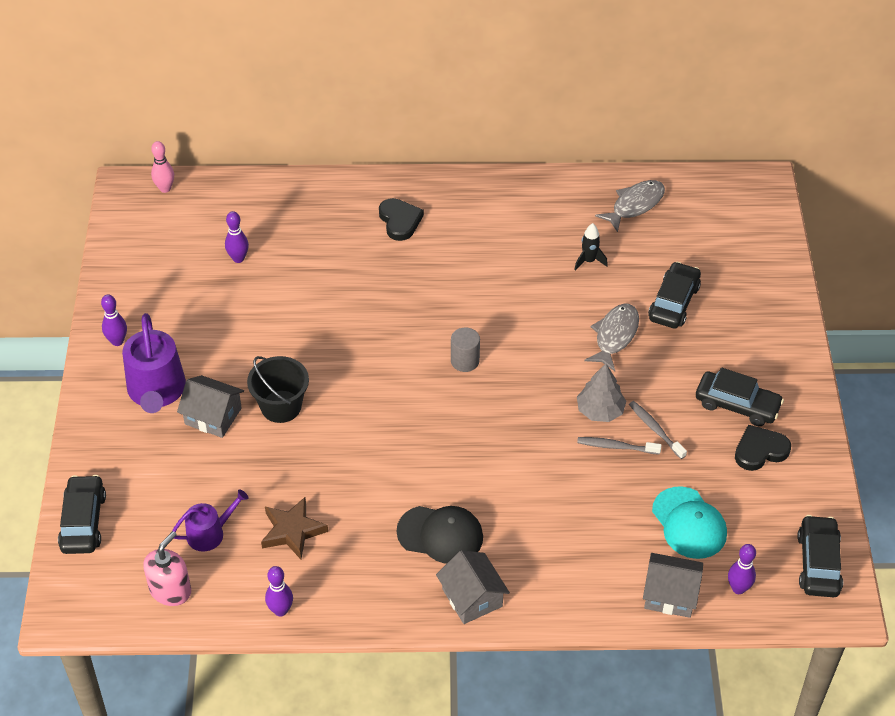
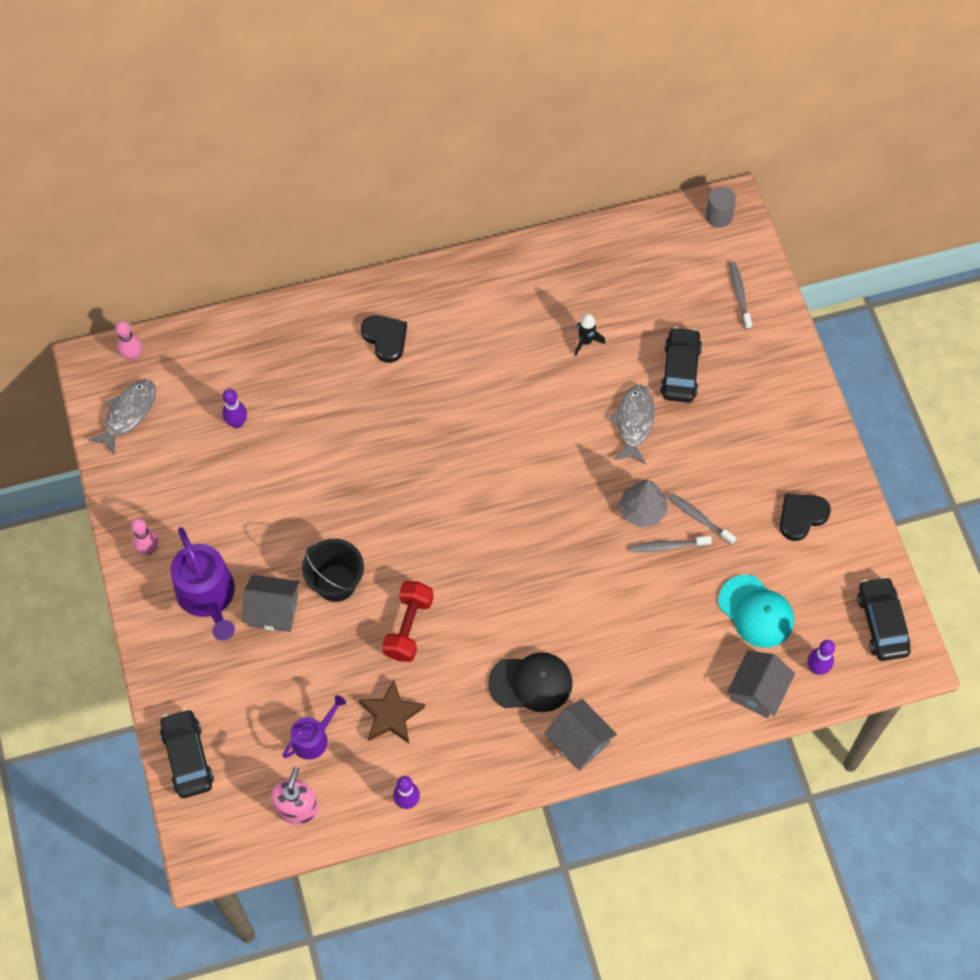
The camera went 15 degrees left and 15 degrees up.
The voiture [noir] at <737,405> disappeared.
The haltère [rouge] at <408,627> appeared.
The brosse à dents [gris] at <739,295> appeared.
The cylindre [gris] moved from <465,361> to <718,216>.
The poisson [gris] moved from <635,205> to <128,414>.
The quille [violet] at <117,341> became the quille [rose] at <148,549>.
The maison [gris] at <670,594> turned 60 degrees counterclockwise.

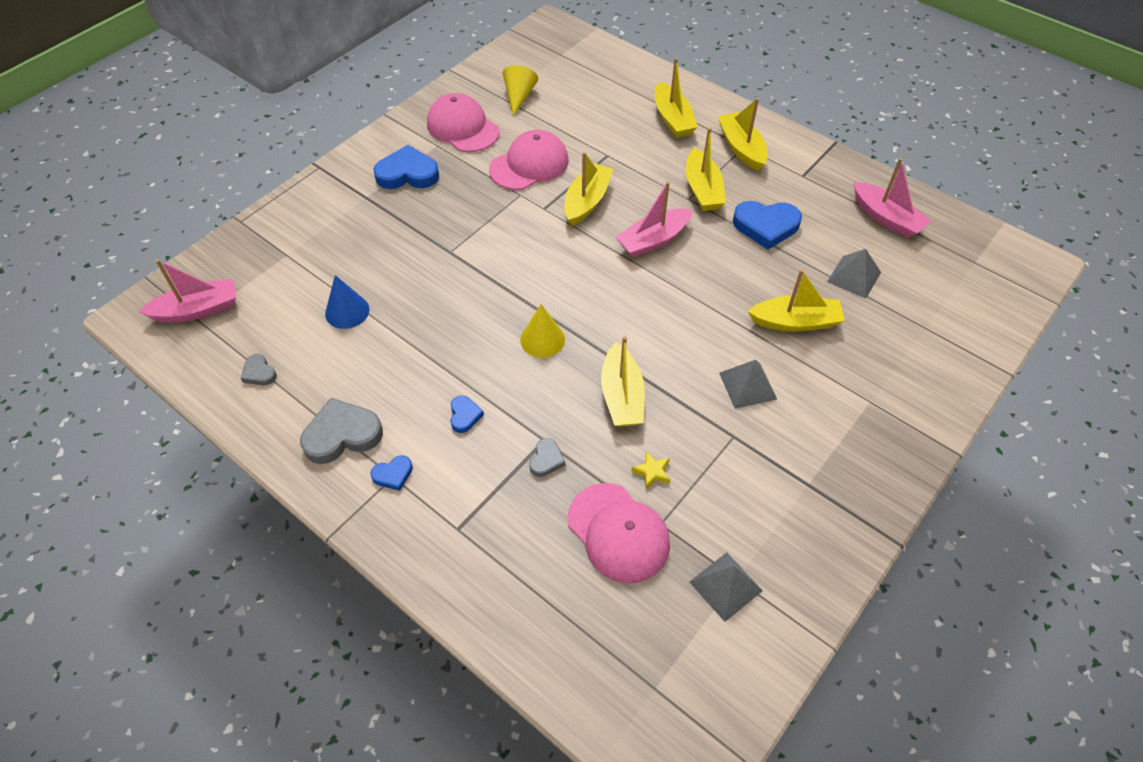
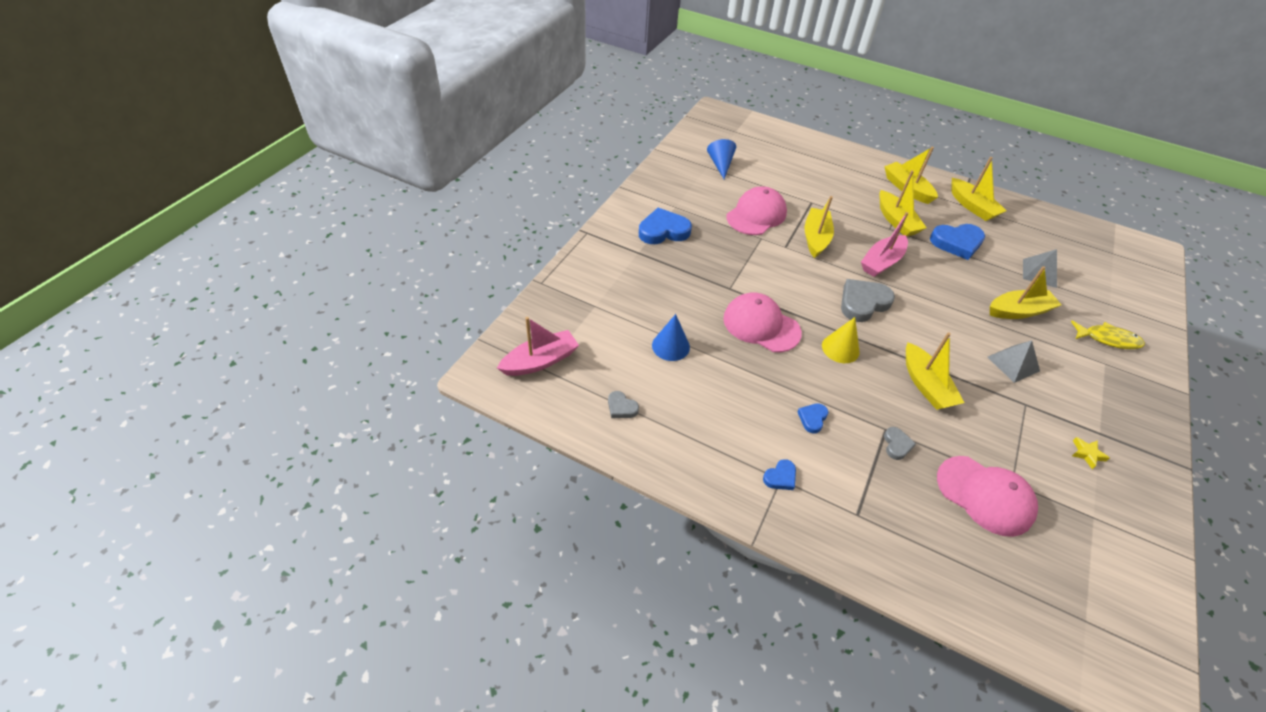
The camera went 15 degrees left and 5 degrees down.
The pyramide [gris] at <725,586> disappeared.
The bateau [rose] at <886,218> disappeared.
The poisson [jaune] at <1108,339> appeared.
The cœur [gris] moved from <342,435> to <863,303>.
The casquette [rose] moved from <462,127> to <761,325>.
The étoile [jaune] moved from <652,472> to <1087,454>.
The bateau [jaune] moved from <672,119> to <972,206>.
The cône [jaune] at <519,96> became the cône [bleu] at <720,164>.
The cœur [bleu] at <464,415> turned 135 degrees counterclockwise.

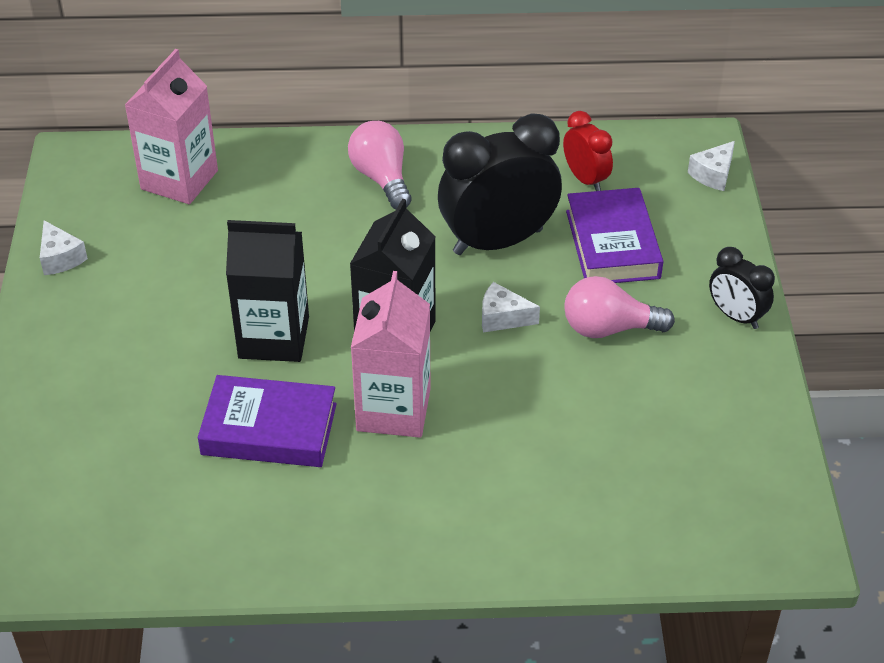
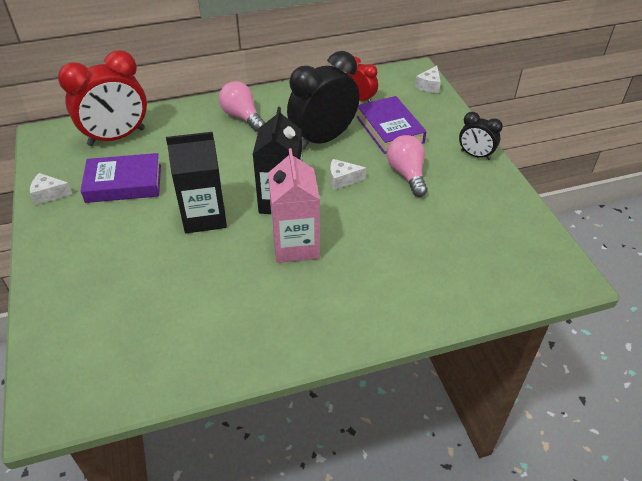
The camera went 15 degrees left and 0 degrees up.
The livre [violet] moved from <269,429> to <124,183>.
The brique de lait [rose] at <179,180> was replaced by the réveil [rouge] at <117,137>.
The fromage [blanc] at <60,258> turned 135 degrees clockwise.
The ampoule [rose] at <608,328> turned 90 degrees clockwise.

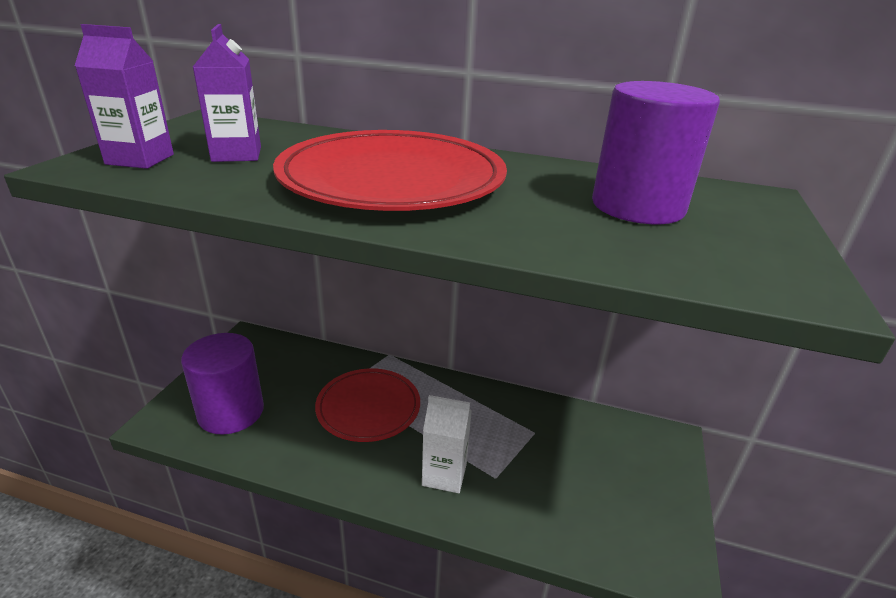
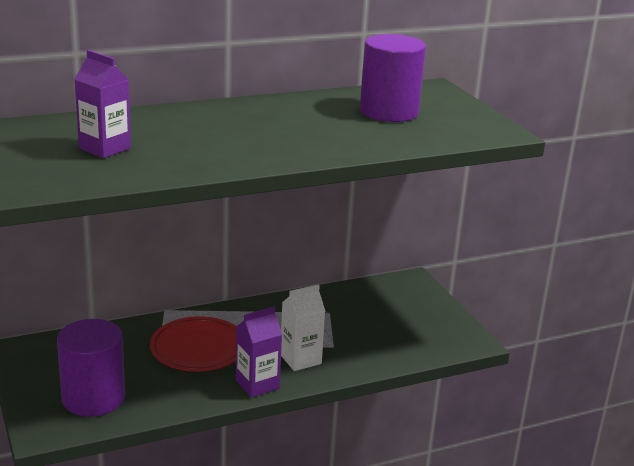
The camera went 40 degrees left and 5 degrees down.
The assiette [rouge] at <392,179> disappeared.
The brique de lait [violet] moved from <140,159> to <257,384>.

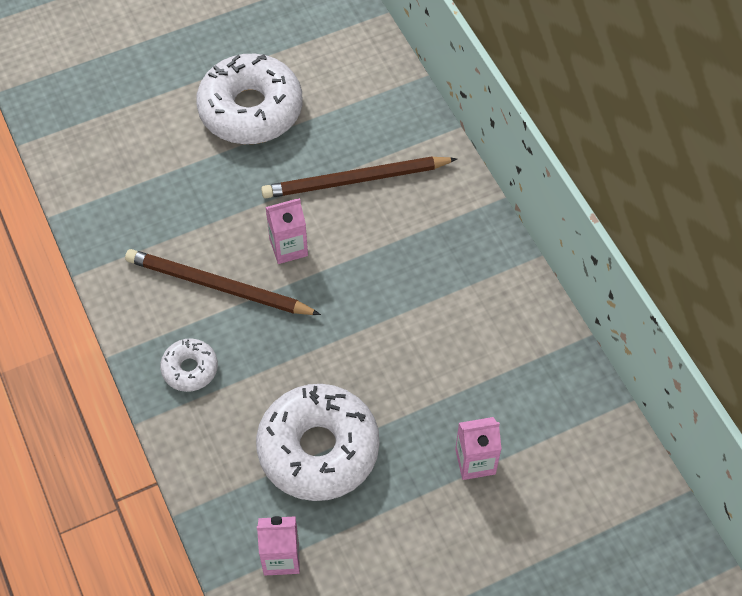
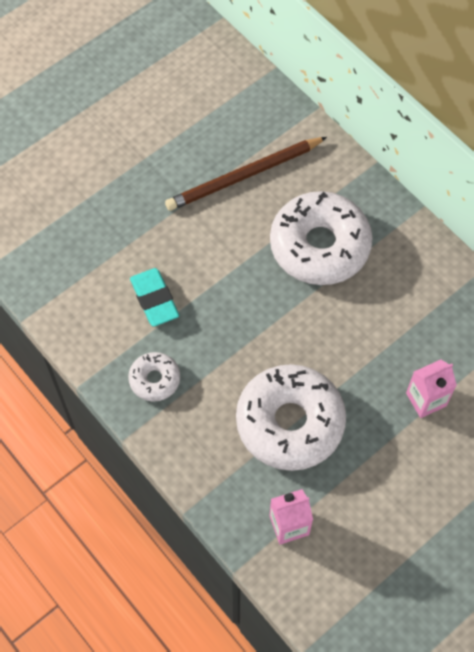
The camera went 15 degrees left and 5 degrees up.
The brique de lait [rose] at <288,247> disappeared.
The beignet [blanc] moved from <251,110> to <319,246>.
The crayon [marron] at <218,286> was replaced by the gomme [turquoise] at <154,299>.

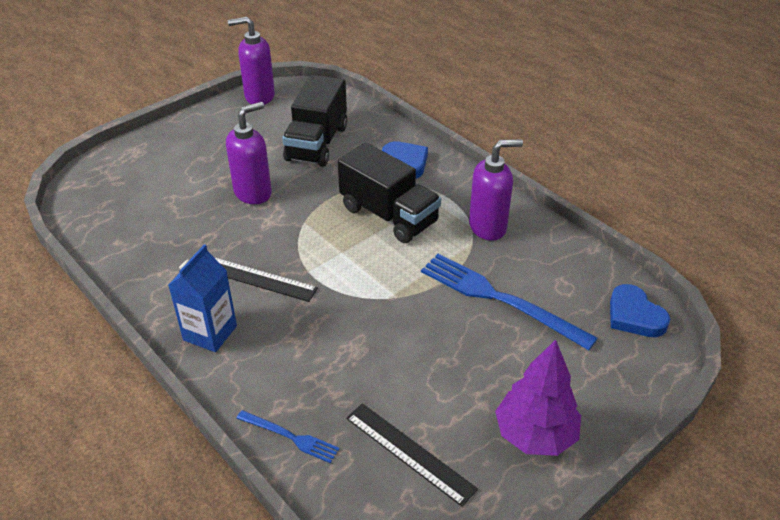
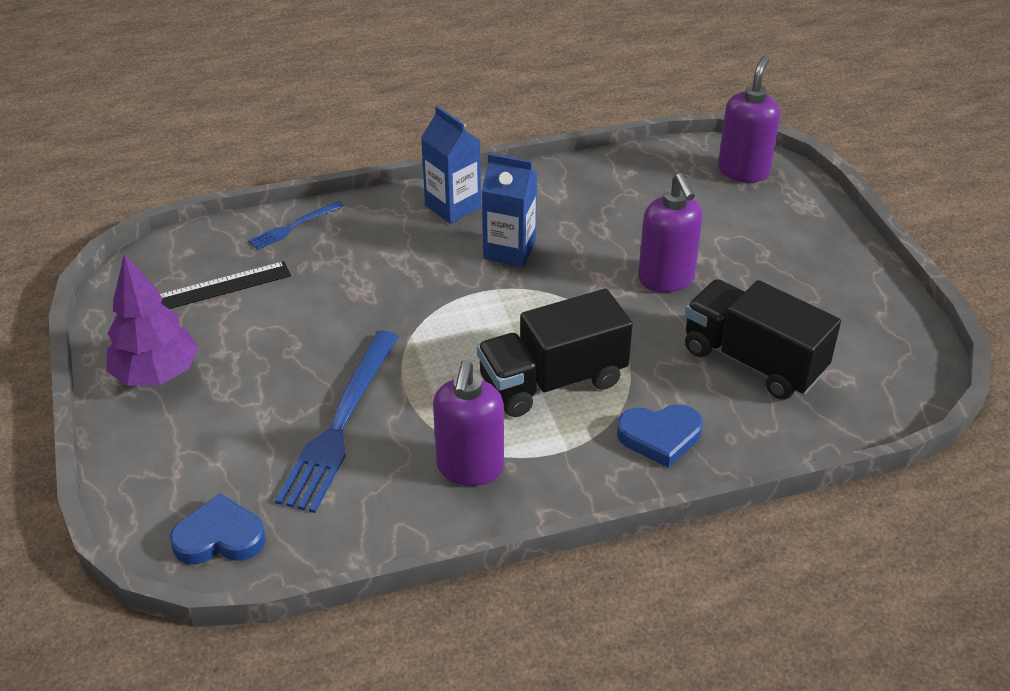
The camera went 115 degrees right and 0 degrees up.
The distributeur de savon [violet] moved from <259,96> to <743,171>.
The règle [noir] at <257,278> was replaced by the brique de lait [bleu] at <509,250>.
The fourchette [bleu] at <499,299> turned 135 degrees clockwise.

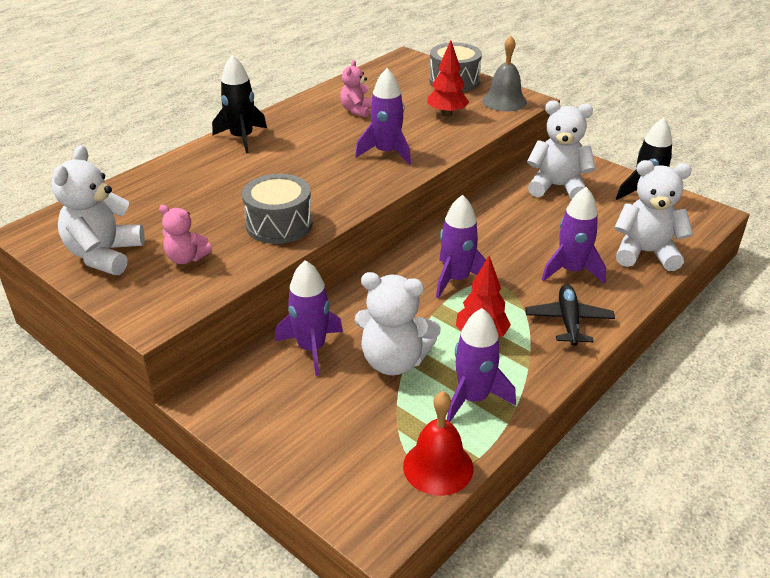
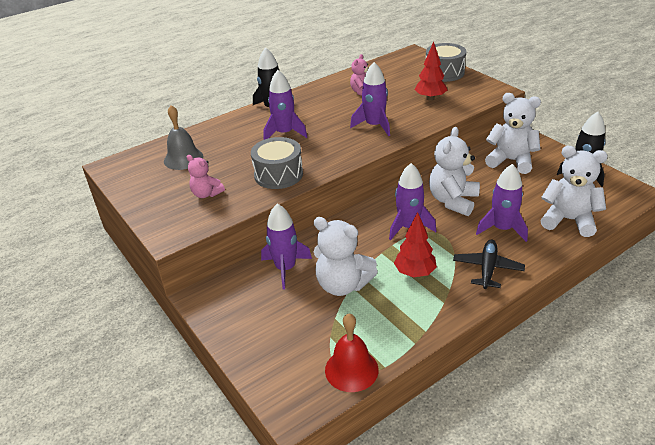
The camera went 15 degrees right and 0 degrees up.
The ours en peluche [blanc] moved from <104,255> to <453,201>.
The fusée [violet] moved from <473,398> to <284,133>.
The cloche [gris] moved from <504,101> to <183,158>.

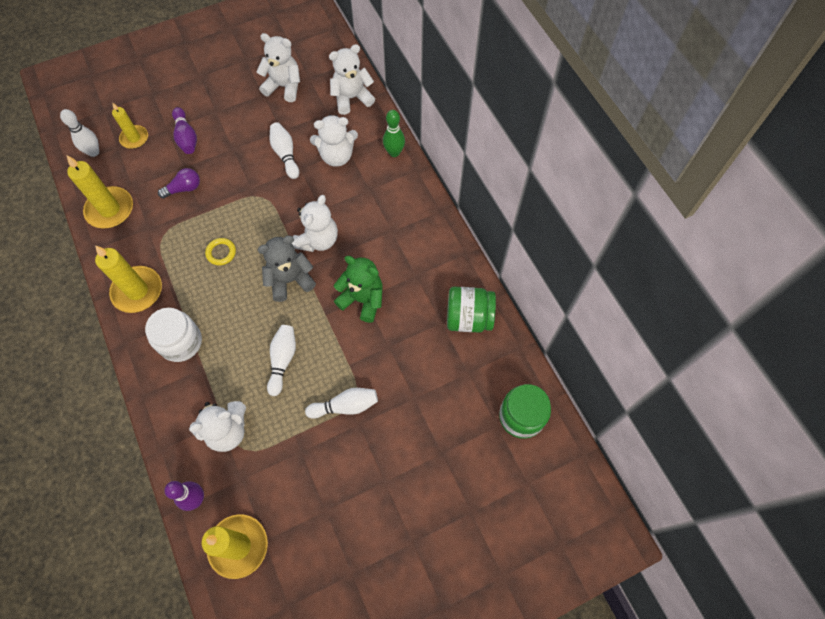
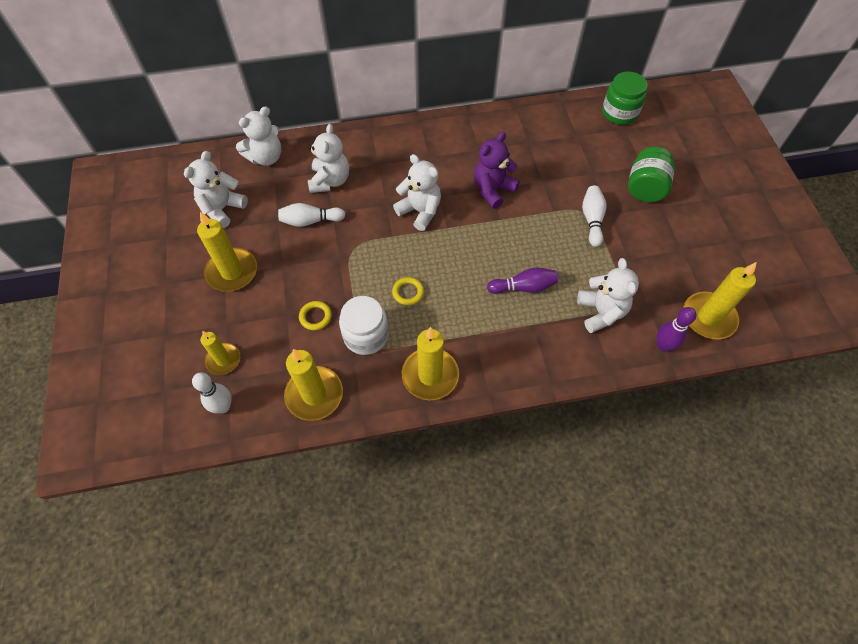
The camera went 75 degrees left and 5 degrees down.
The ours en peluche [gris] at <290,280> disappeared.
The quille [blanc] at <282,360> disappeared.
The quille [vert] at <394,152> disappeared.
The bougie [jaune] at <232,272> appeared.
The bocal [blanc] moved from <181,342> to <366,336>.
The quille [violet] moved from <186,137> to <523,287>.
The bocal [vert] moved from <468,318> to <645,188>.
The ampoule [violet] at <184,188> was replaced by the anneau [jaune] at <315,317>.
The ours en peluche [vert] at <362,299> became the ours en peluche [violet] at <493,190>.
The ours en peluche [blanc] at <351,98> turned 120 degrees counterclockwise.

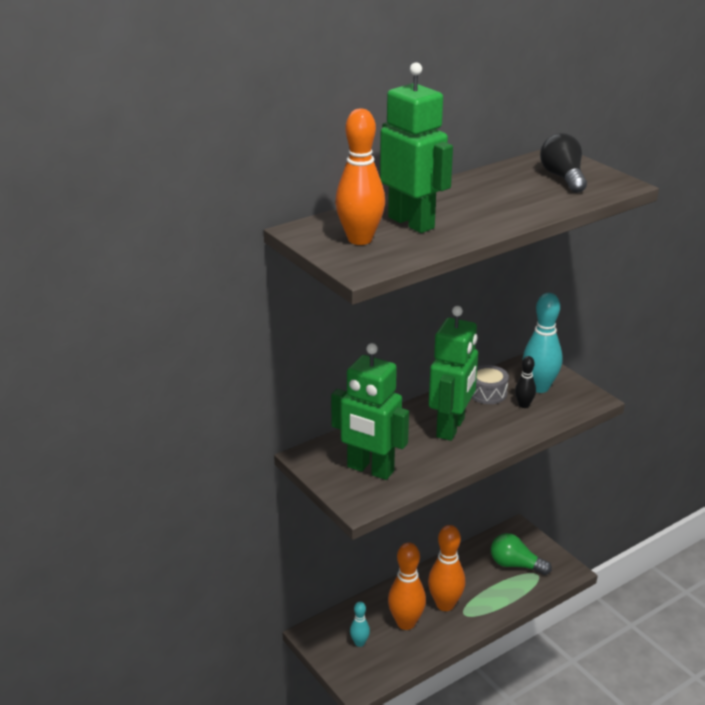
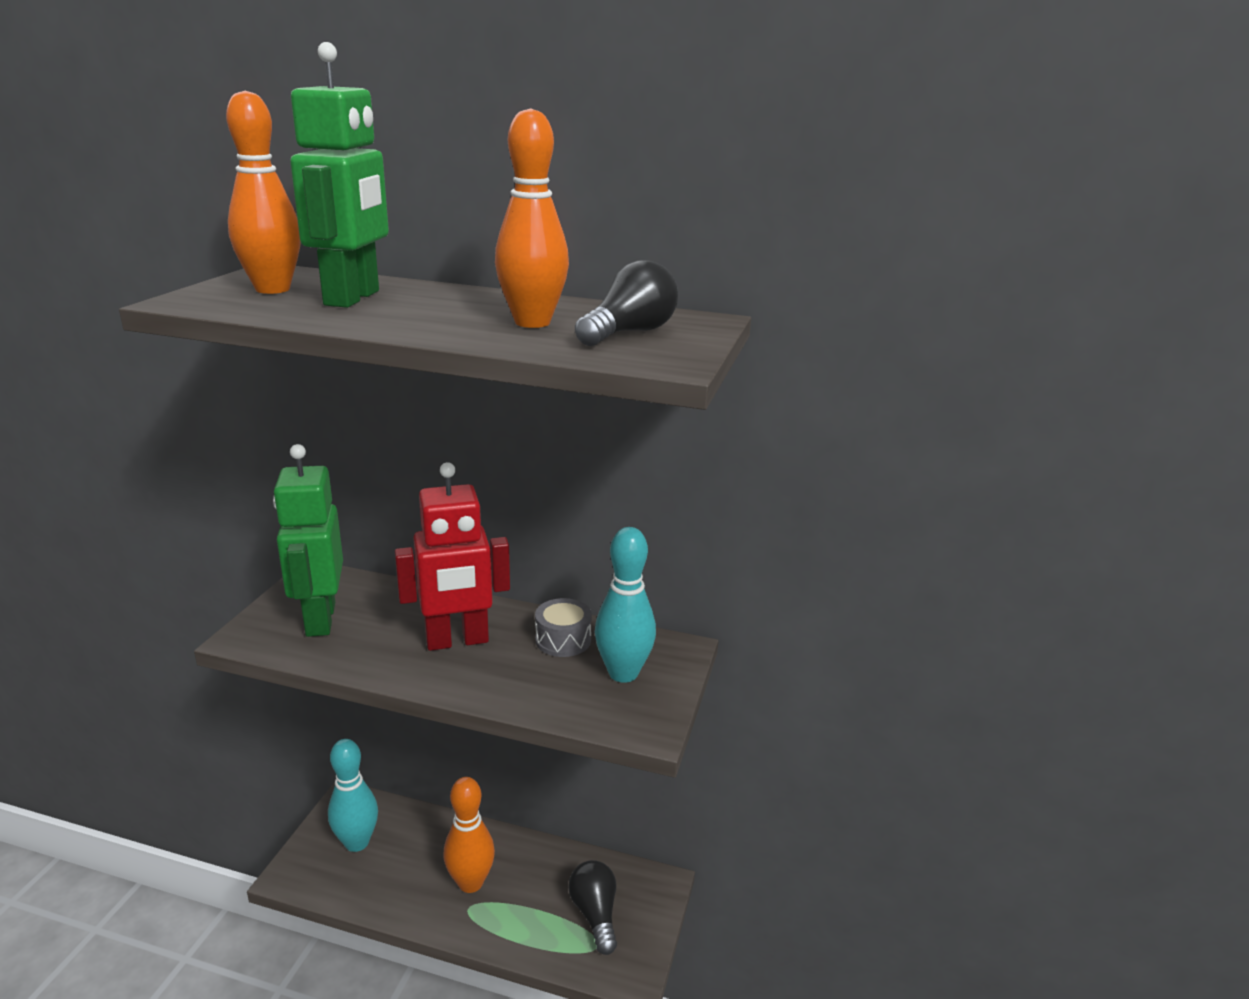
The camera went 50 degrees right and 5 degrees down.
The quille [noir] at <524,405> disappeared.
The quille [orange] moved from <406,623> to <532,322>.
The robot [vert] at <451,428> became the robot [rouge] at <457,641>.
The ampoule [vert] at <515,565> became the ampoule [noir] at <595,914>.
The quille [turquoise] at <359,643> changed to 1.92 times the size.

